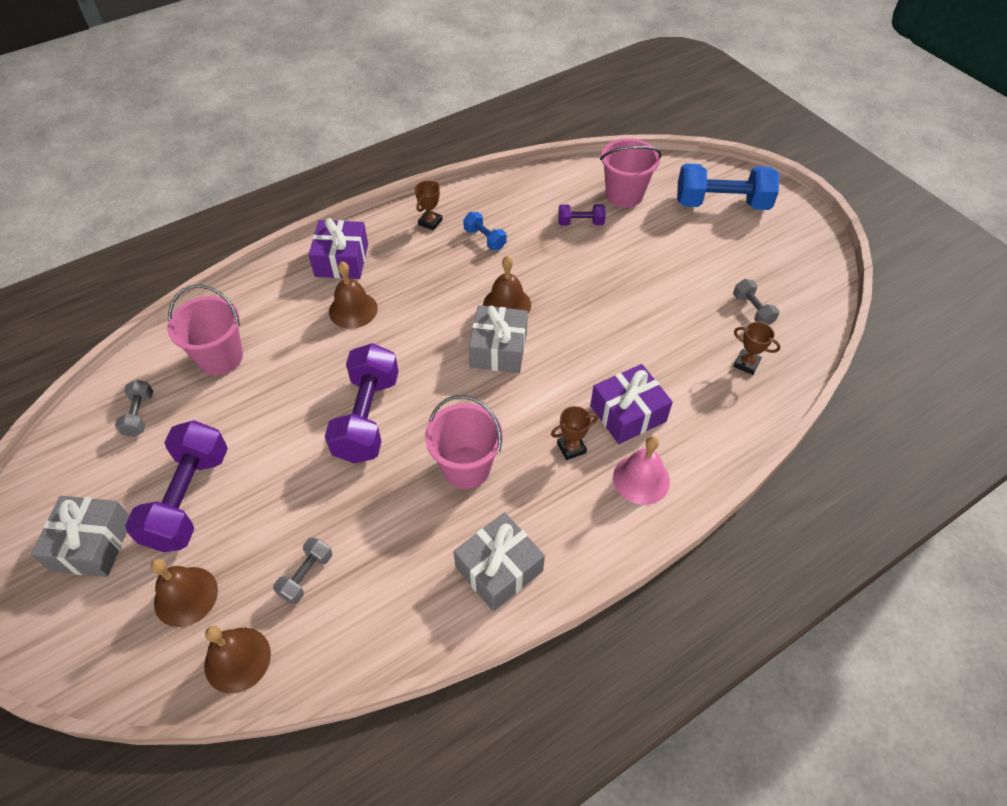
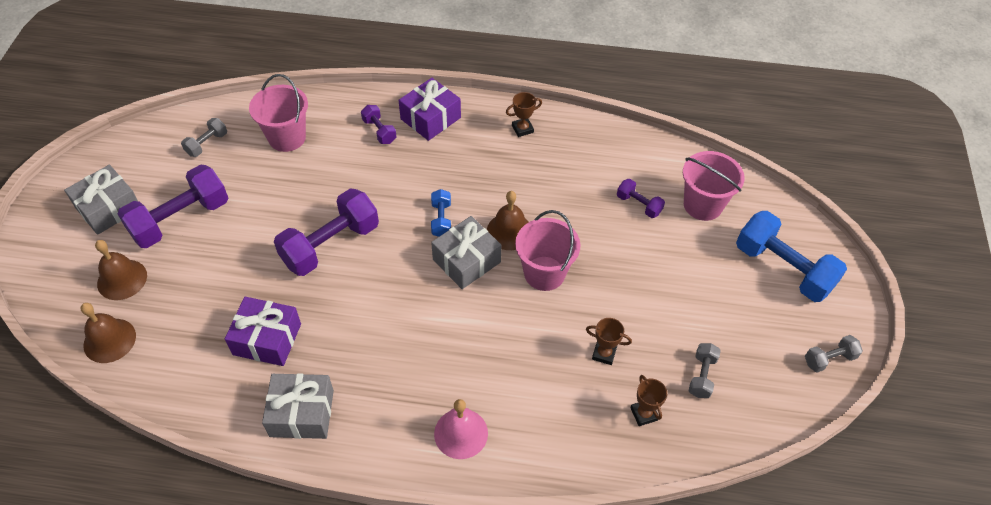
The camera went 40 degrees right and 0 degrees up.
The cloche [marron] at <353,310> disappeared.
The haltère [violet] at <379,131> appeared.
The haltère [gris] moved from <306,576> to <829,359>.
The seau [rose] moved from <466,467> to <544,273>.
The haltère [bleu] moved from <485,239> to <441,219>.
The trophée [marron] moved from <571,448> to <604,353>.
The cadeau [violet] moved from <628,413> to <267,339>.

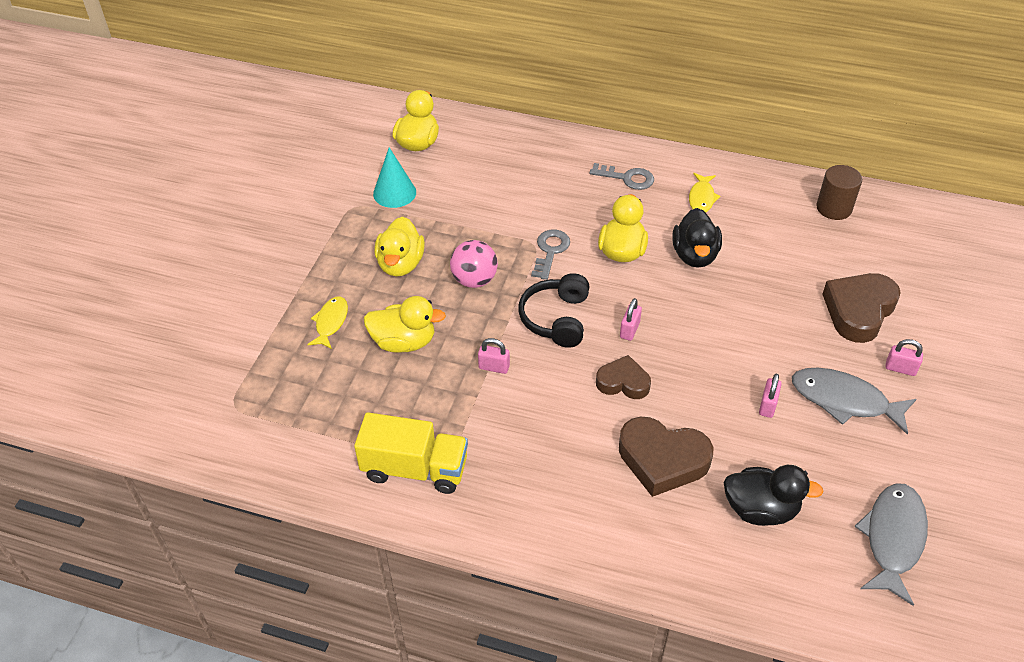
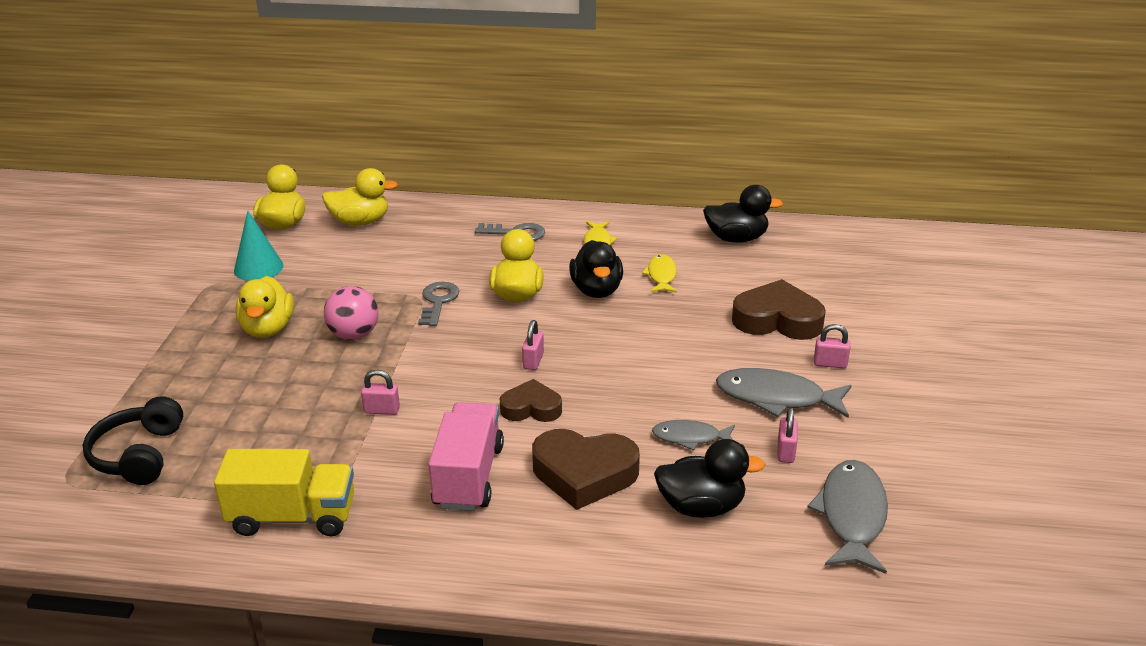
The camera went 10 degrees left and 15 degrees down.
The camion [rose] at <468,476> appeared.
The poisson [gris] at <690,437> appeared.
The poisson [jaune] moved from <331,322> to <661,275>.
The canard [jaune] moved from <404,342> to <360,222>.
The casque audio [noir] moved from <556,319> to <138,455>.
The cadenas [rose] moved from <767,405> to <785,452>.
The cylindre [marron] at <834,208> was replaced by the canard [noir] at <736,238>.
The cœur [marron] at <858,311> turned 75 degrees clockwise.

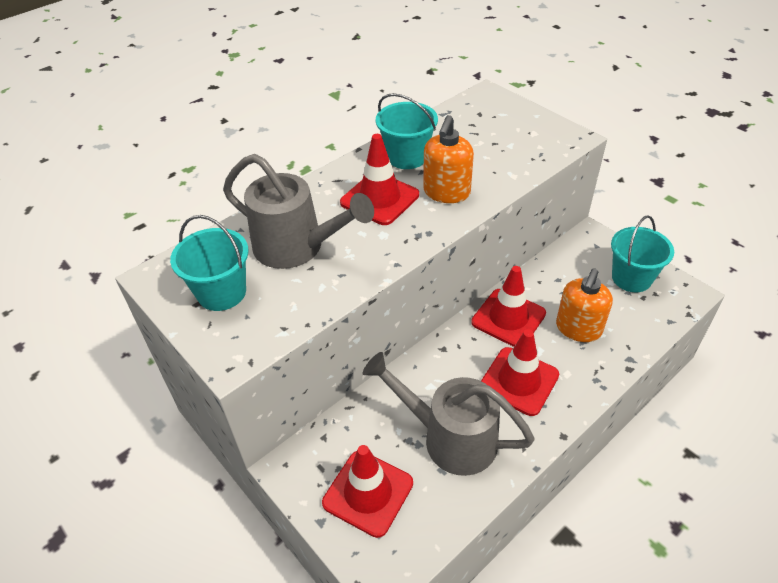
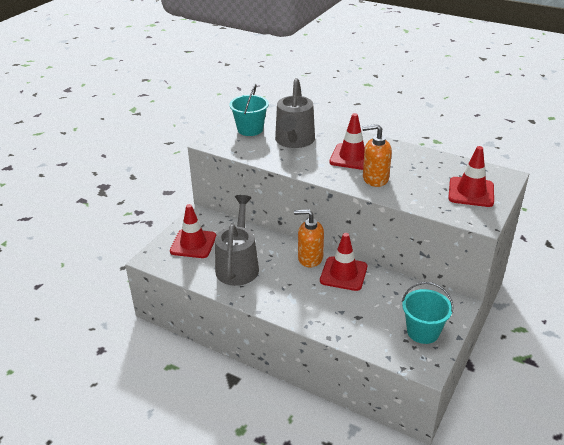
The camera went 70 degrees right and 10 degrees down.
The seau [turquoise] at <407,157> disappeared.
The cône de chantier [rouge] moved from <519,381> to <471,192>.
The distributeur de savon [orange] moved from <578,329> to <310,258>.

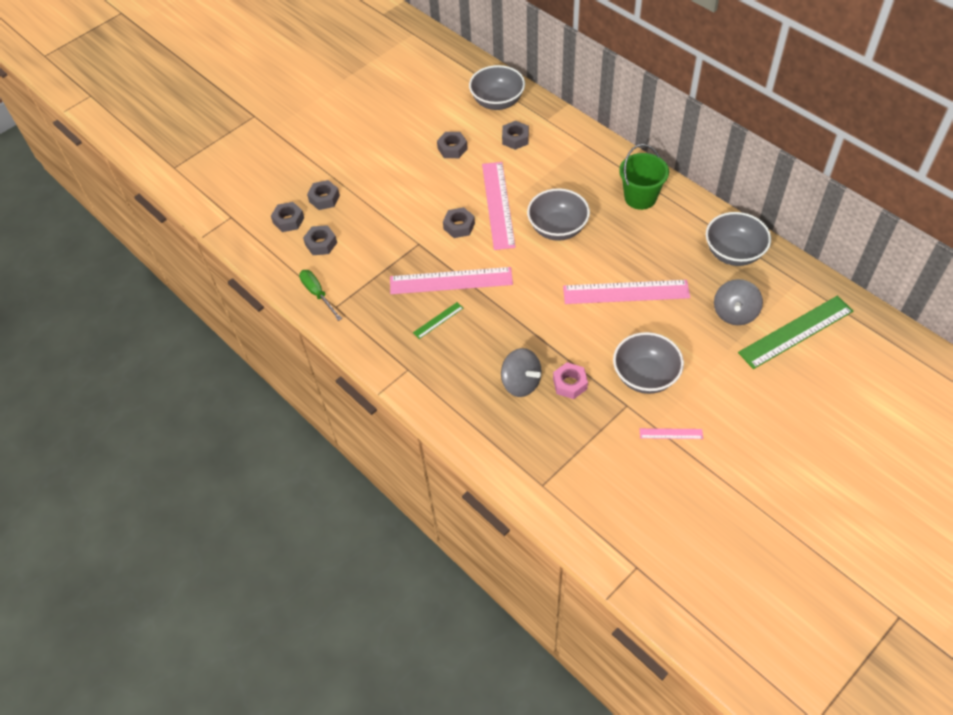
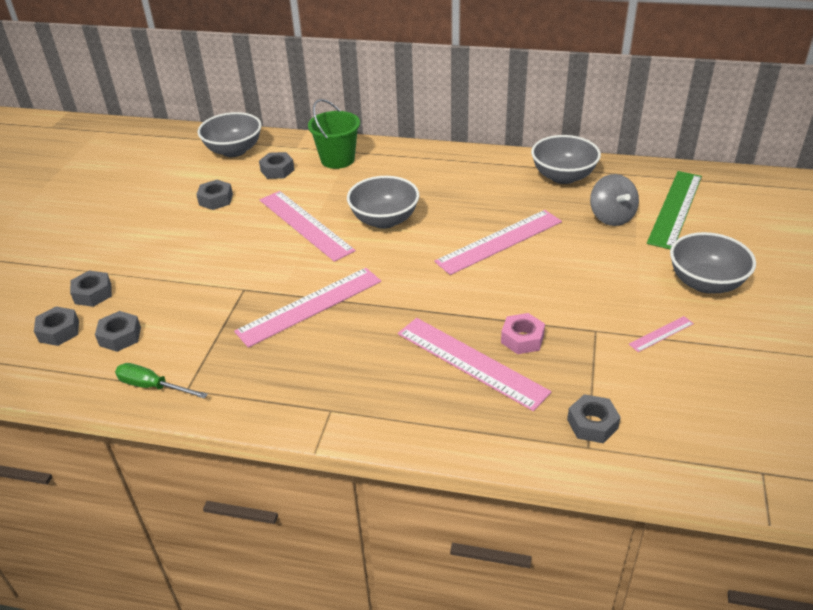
The camera went 35 degrees left and 15 degrees down.
The règle [vert] at <438,320> disappeared.
The écrou [gris] moved from <459,226> to <592,424>.
The bol [gris] moved from <645,376> to <705,283>.
The seau [vert] moved from <640,197> to <337,159>.
The toupie [gris] at <521,383> was replaced by the règle [rose] at <471,362>.

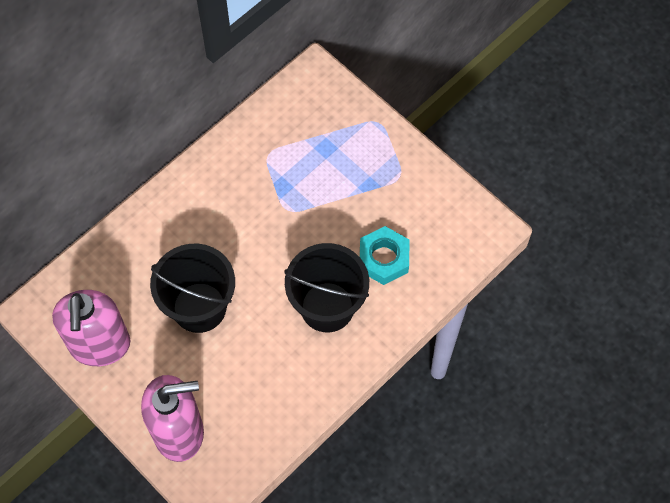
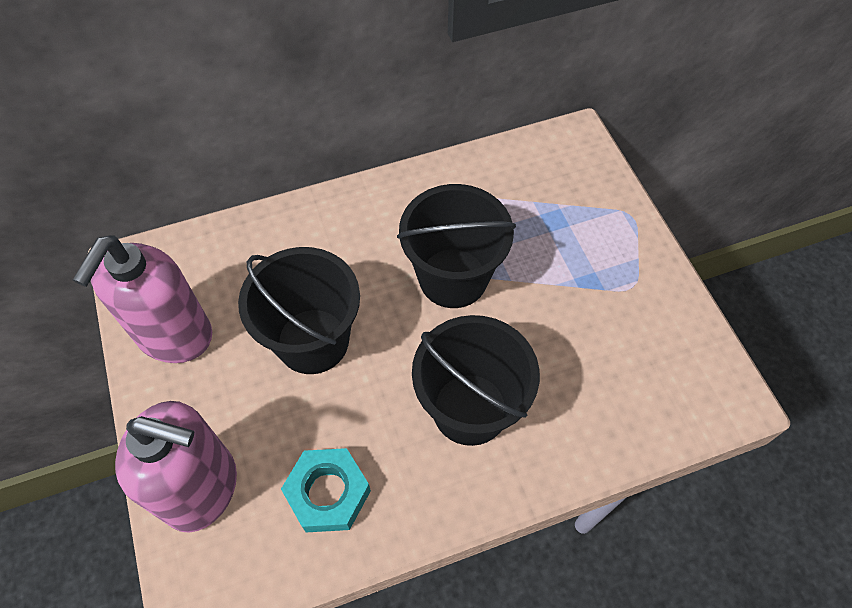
The camera went 25 degrees right and 5 degrees down.
The seau [noir] at <453,278> appeared.
The écrou [turquoise] moved from <383,258> to <328,493>.

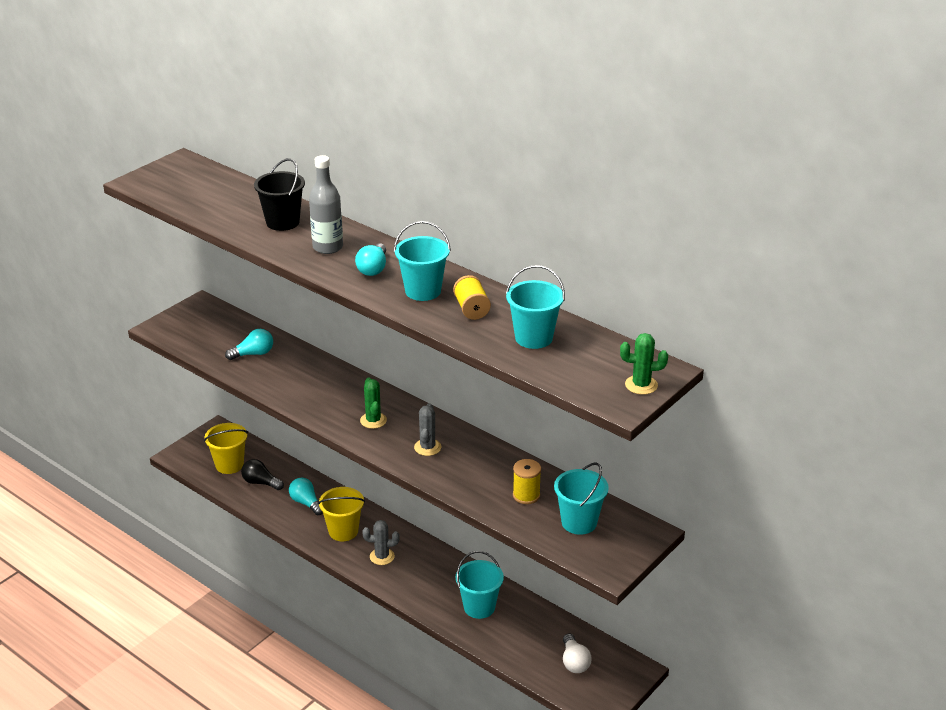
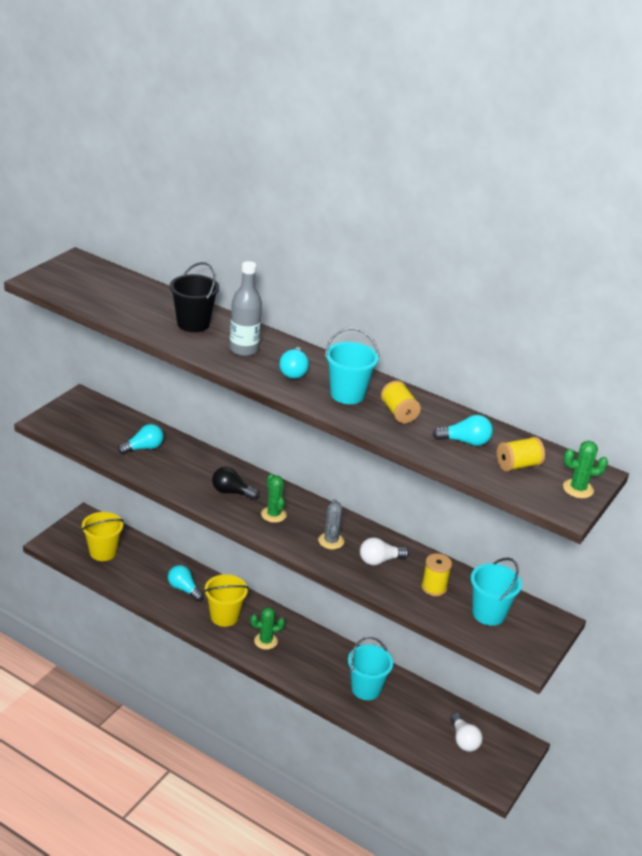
The camera went 10 degrees left and 0 degrees up.
The ampoule [blanc] at <379,560> appeared.
The bobine [jaune] at <518,465> appeared.
The ampoule [noir] moved from <261,482> to <232,492>.
The seau [turquoise] at <533,338> was replaced by the ampoule [turquoise] at <465,442>.
The cactus [gris] at <382,556> became the cactus [vert] at <265,641>.

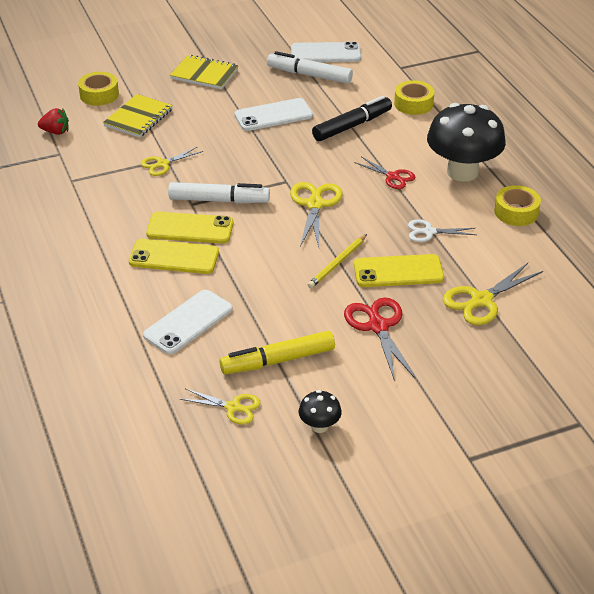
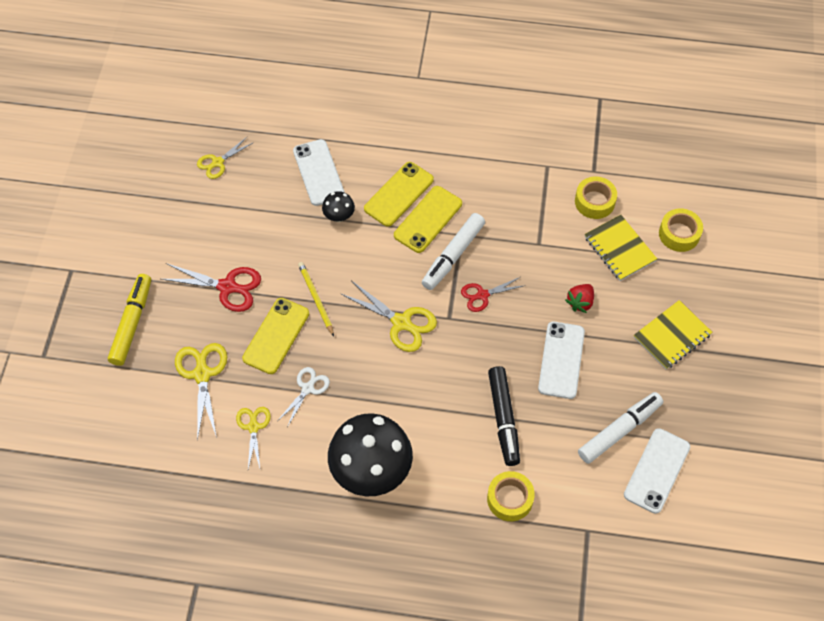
The camera went 120 degrees right and 20 degrees up.
The fraise [rouge] moved from <55,132> to <580,302>.
The ciseaux [jaune] moved from <162,164> to <253,427>.
The feutre [jaune] moved from <278,360> to <132,323>.
The champignon [noir] moved from <319,426> to <339,216>.
The ciseaux [rouge] moved from <392,177> to <482,295>.
The ruban adhésif [jaune] moved from <516,212> to <594,202>.

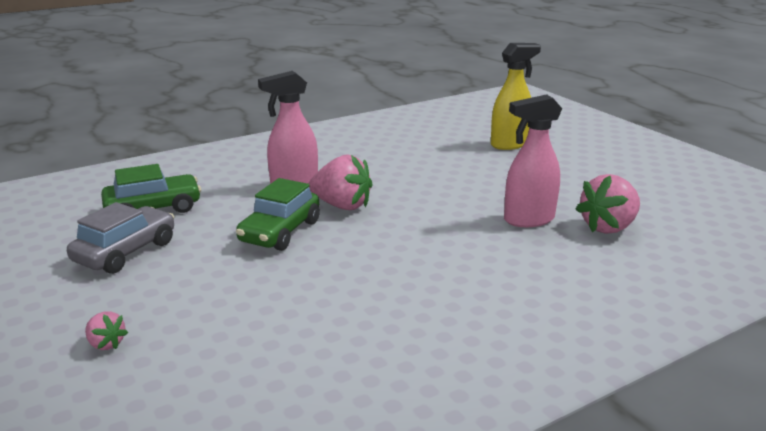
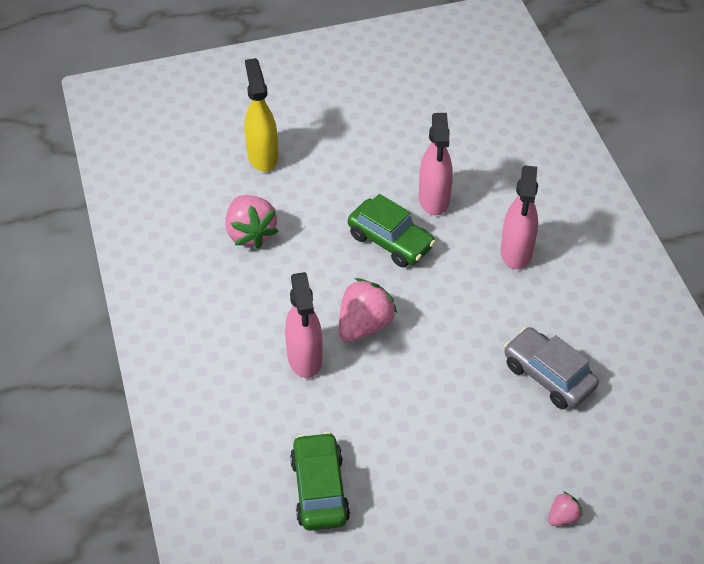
The camera went 75 degrees left and 25 degrees up.
The vaporisateur [rose] at <516,252> appeared.
The voiture [gris] moved from <126,252> to <548,376>.
The voiture [vert] moved from <280,232> to <390,241>.
The fraise [rose] moved from <608,227> to <250,233>.

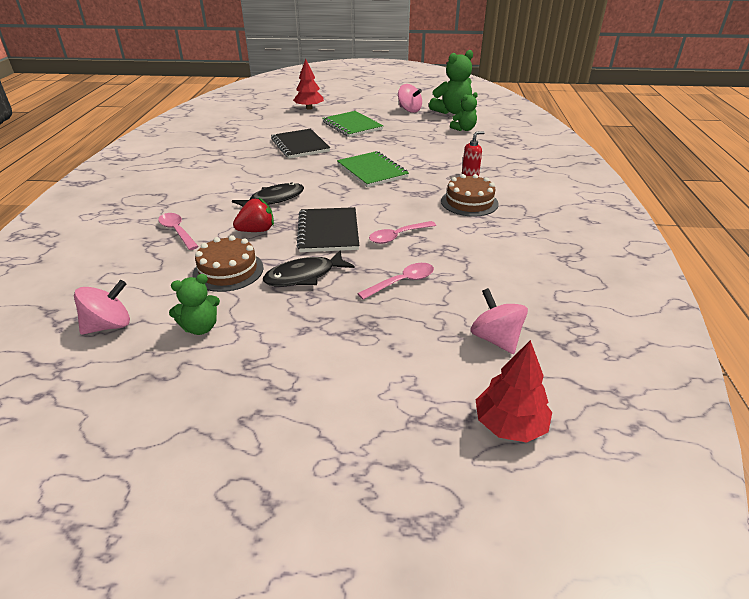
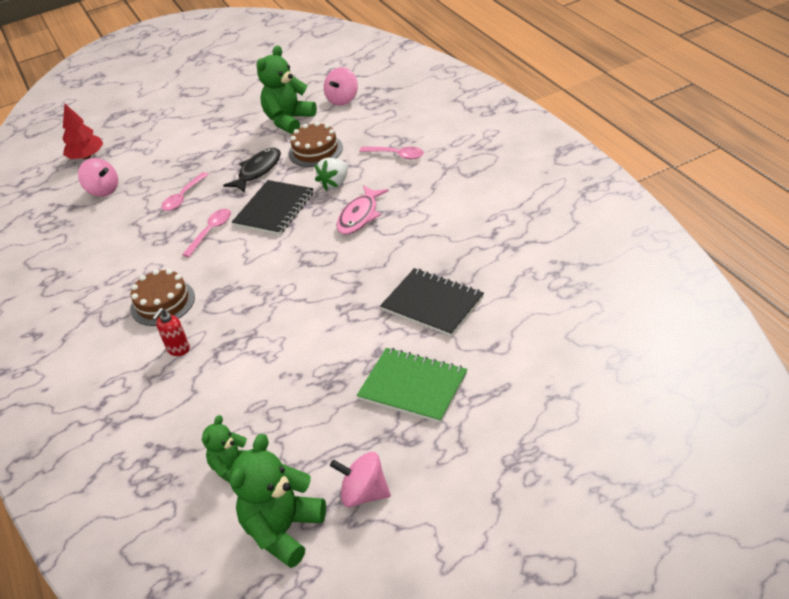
The camera went 155 degrees right and 5 degrees up.
The arbre [rouge] at <309,108> disappeared.
The carnet [vert] at <372,171> disappeared.
The poisson [noir] at <273,199> became the poisson [rose] at <360,216>.
The fraise [rouge] at <256,230> became the fraise [blanc] at <335,183>.
The carnet [noir] at <328,231> turned 60 degrees clockwise.
The ours en peluche [vert] at <200,327> changed to 1.71 times the size.

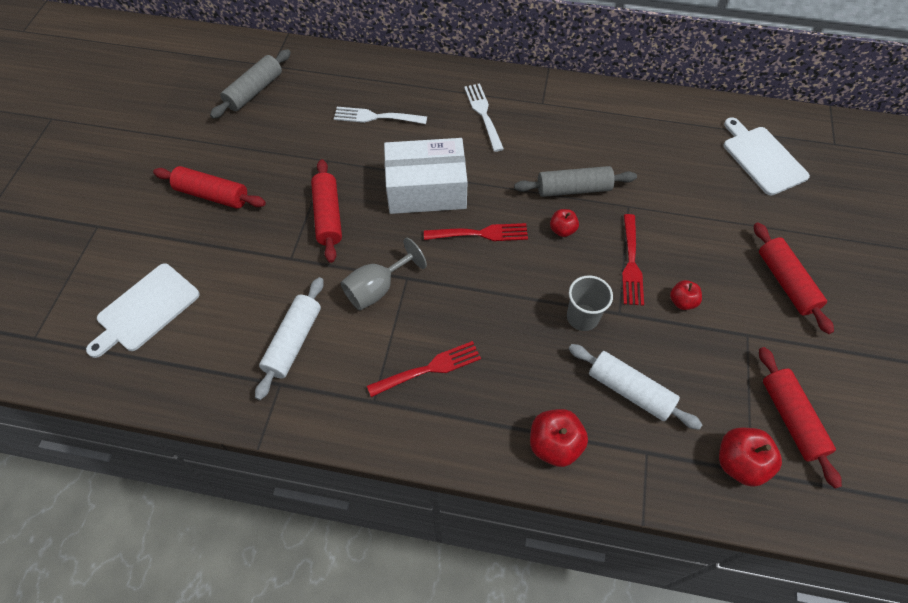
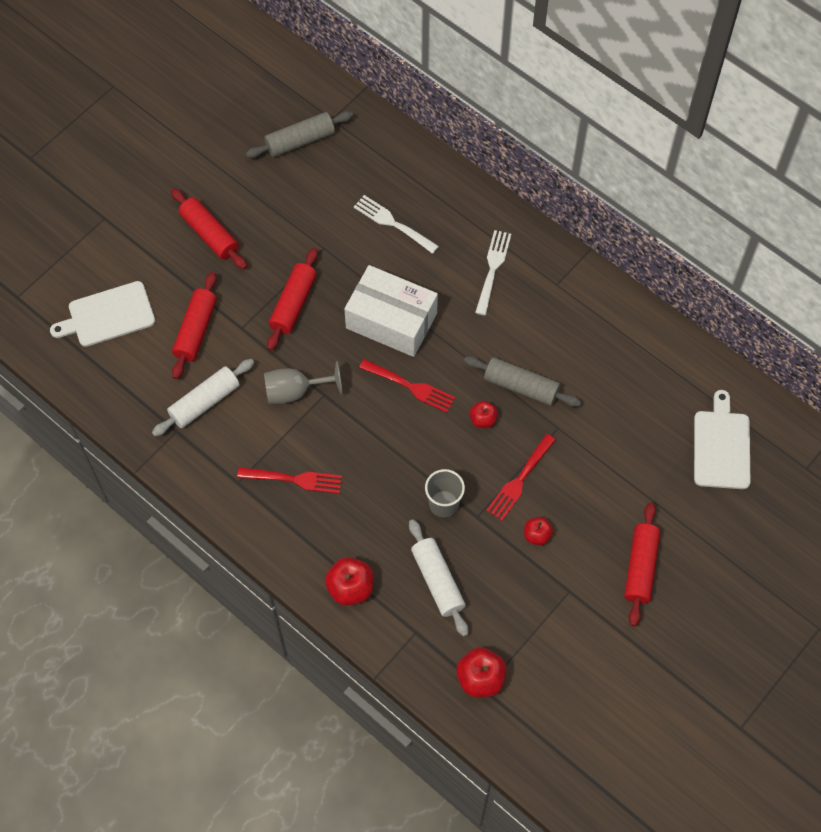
The camera went 30 degrees right and 5 degrees up.
The rouleau à pâtisserie [rouge] moved from <791,419> to <196,330>.

